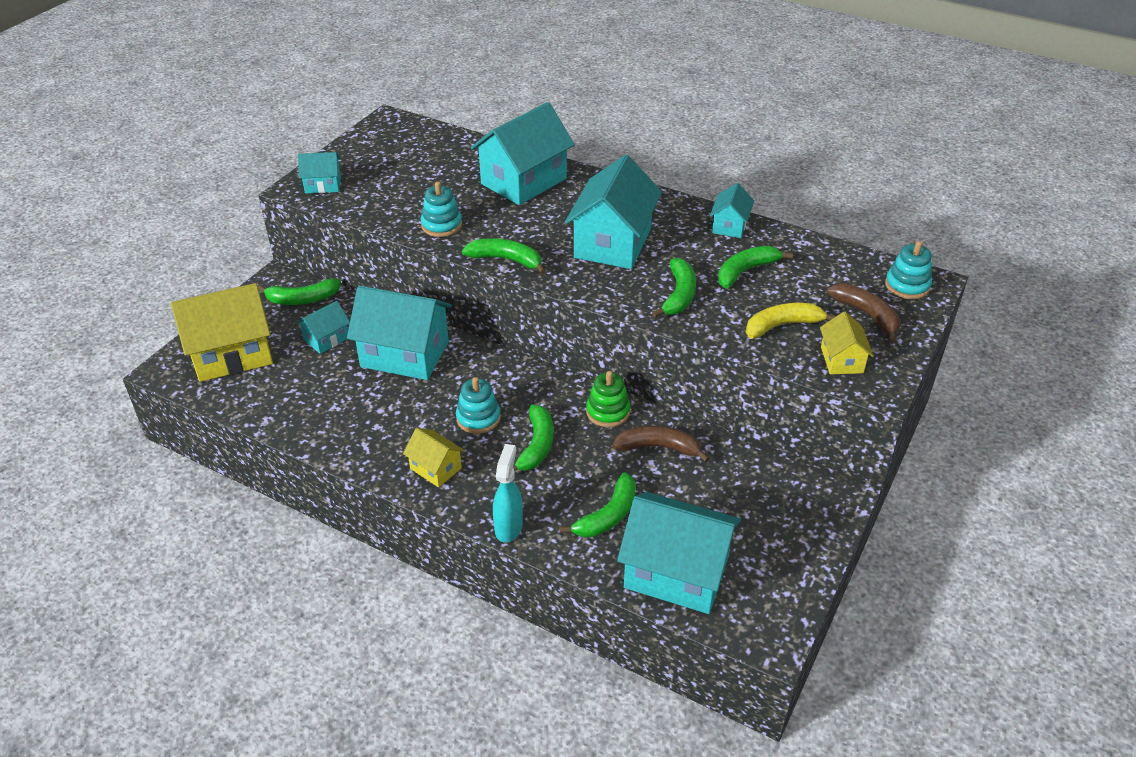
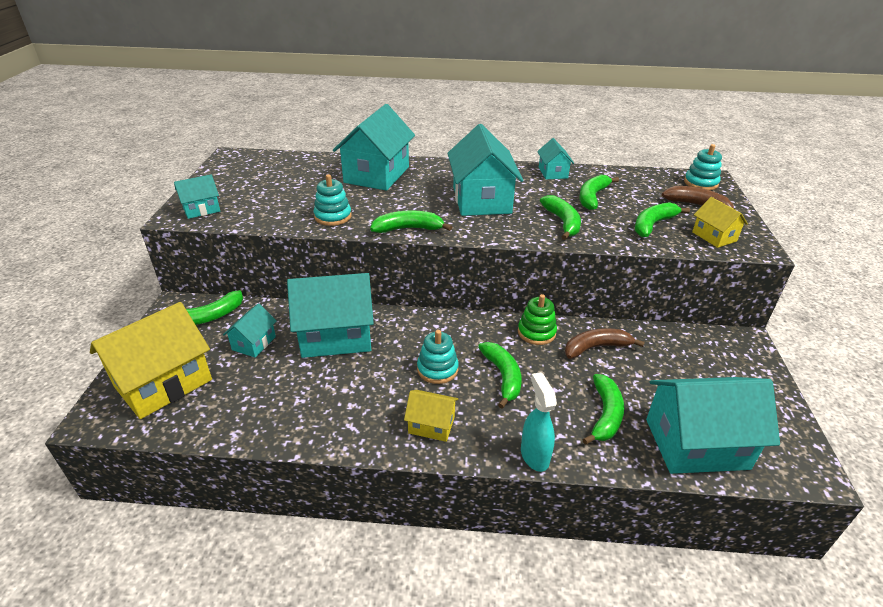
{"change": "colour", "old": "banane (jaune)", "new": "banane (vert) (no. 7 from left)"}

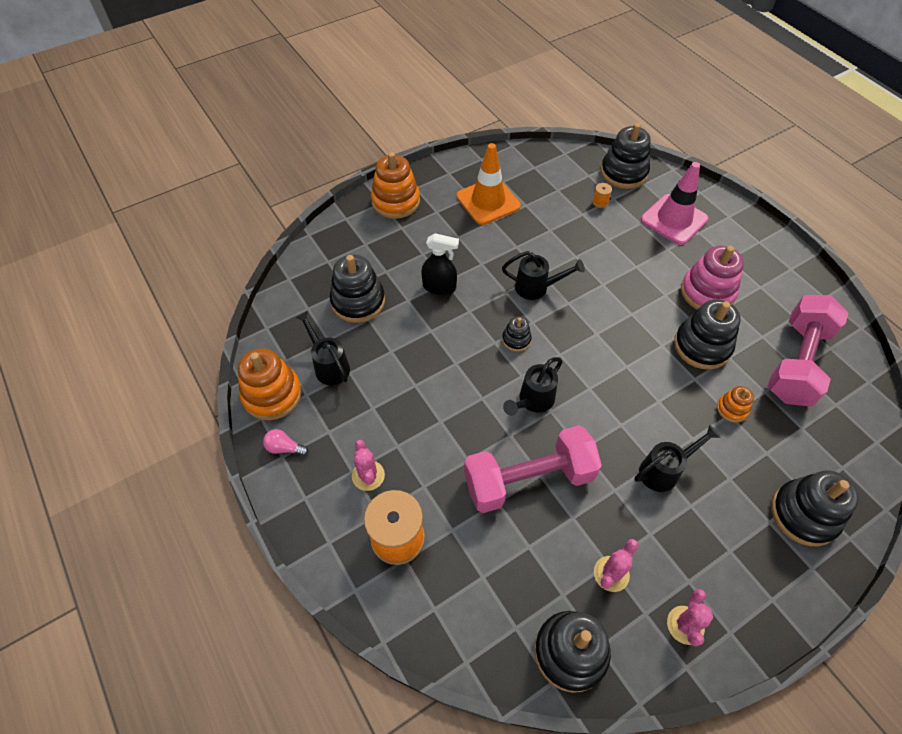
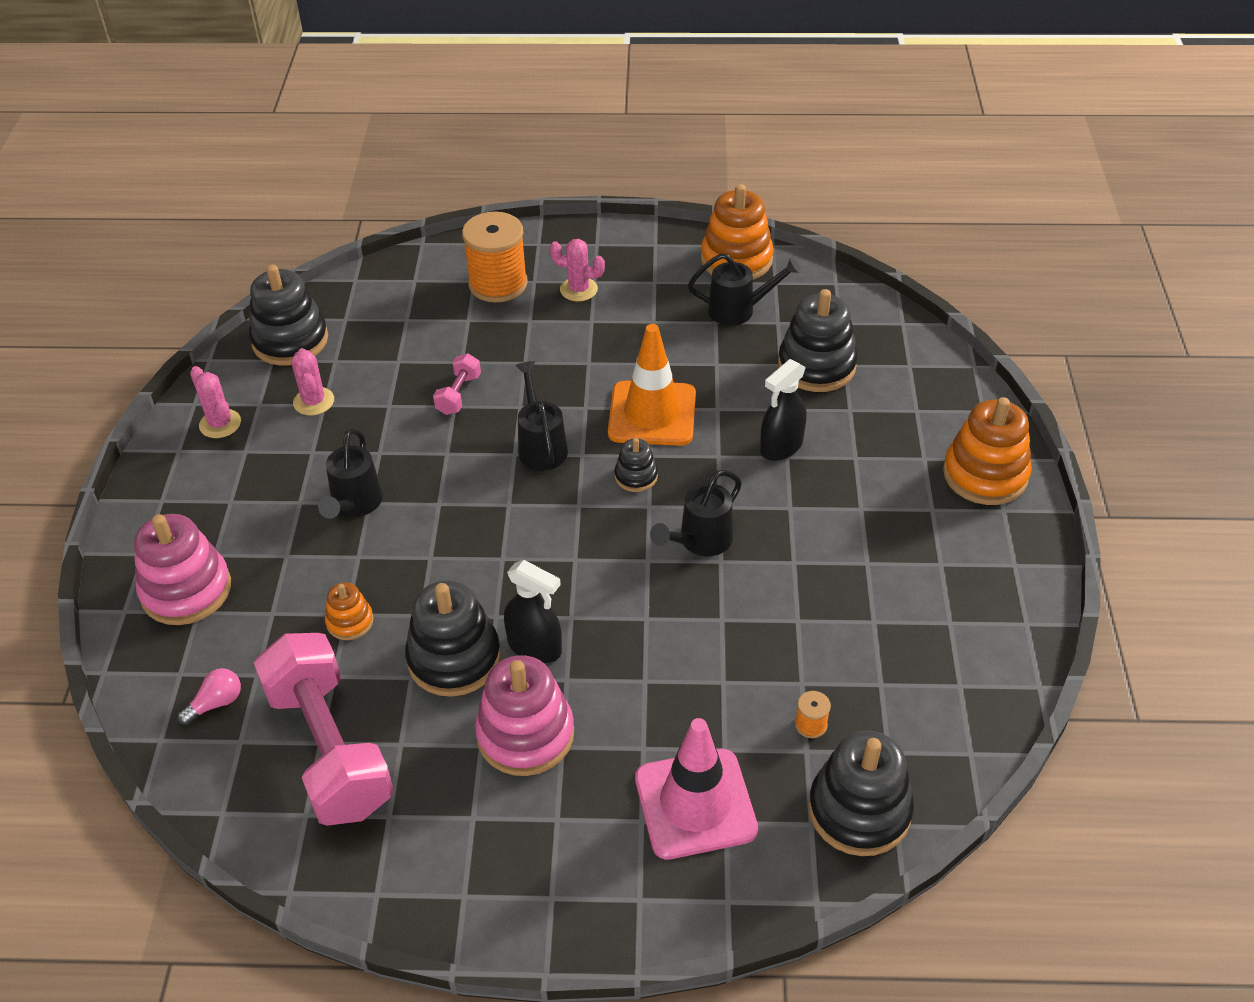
{"change": "colour", "old": "jouet à empiler (noir) (no. 6 from left)", "new": "jouet à empiler (rose) (no. 1 from left)"}
{"change": "relocated", "old": "ampoule (rose)"}
{"change": "size", "old": "haltère (rose) (no. 1 from left in the first image)", "factor": 0.42}
{"change": "appeared", "new": "vaporisateur (noir) (no. 1 from left)"}
{"change": "relocated", "old": "cône de chantier (orange)"}

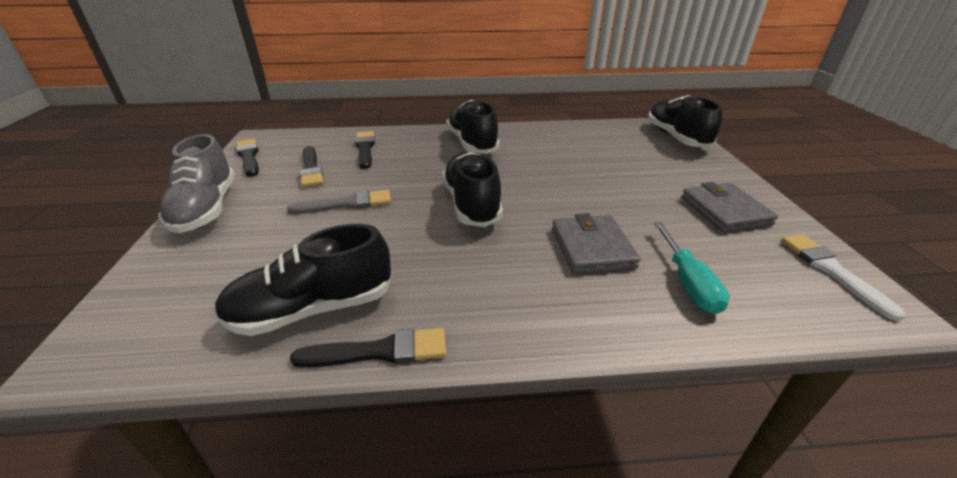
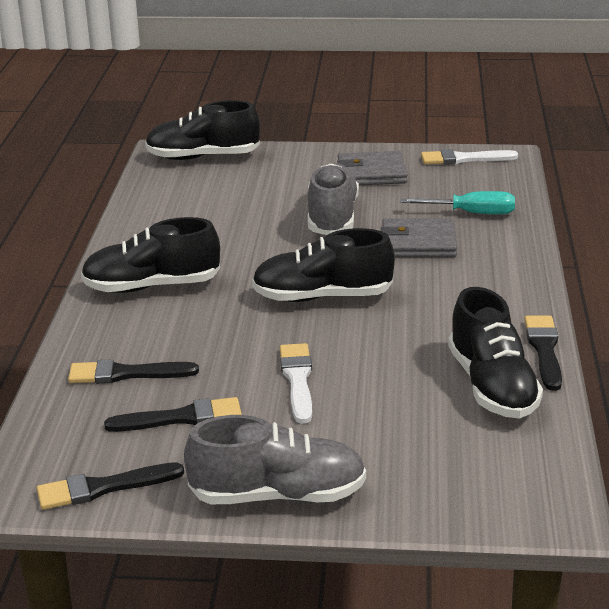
{"change": "colour", "old": "pinceau (gris)", "new": "pinceau (blanc) (no. 1 from left)"}
{"change": "appeared", "new": "chaussure (gris) (no. 2 from left)"}

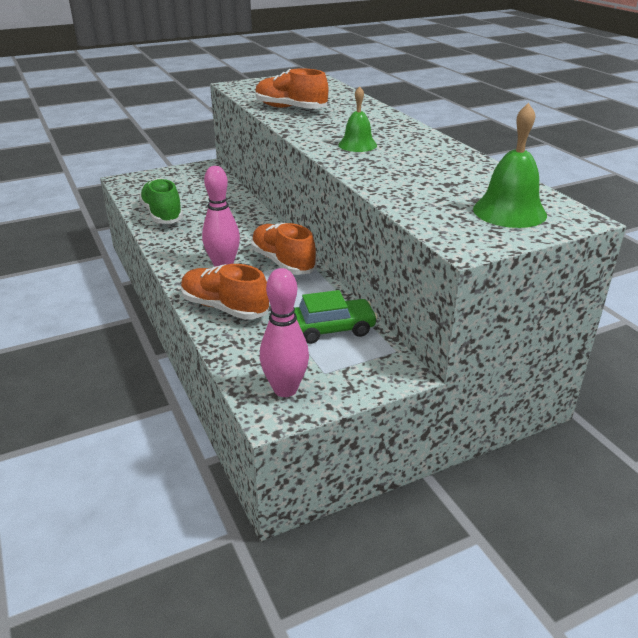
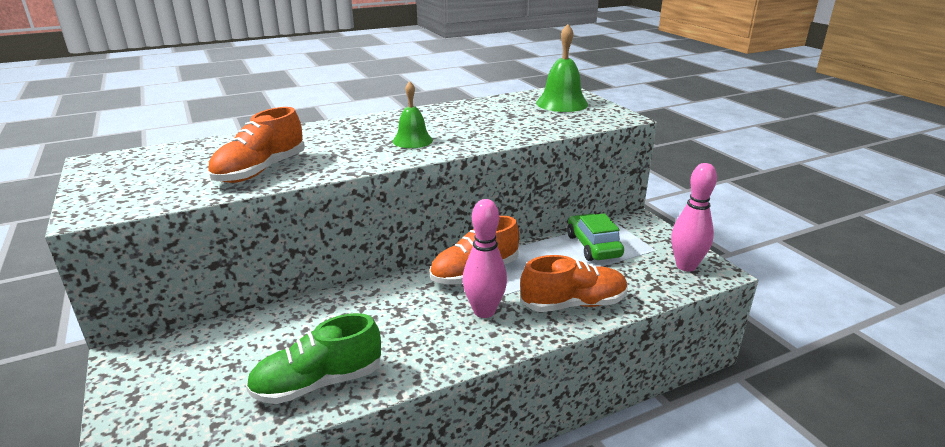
{"change": "spun", "old": "chaussure (orange) (no. 1 from left in the first image)", "degrees": -135}

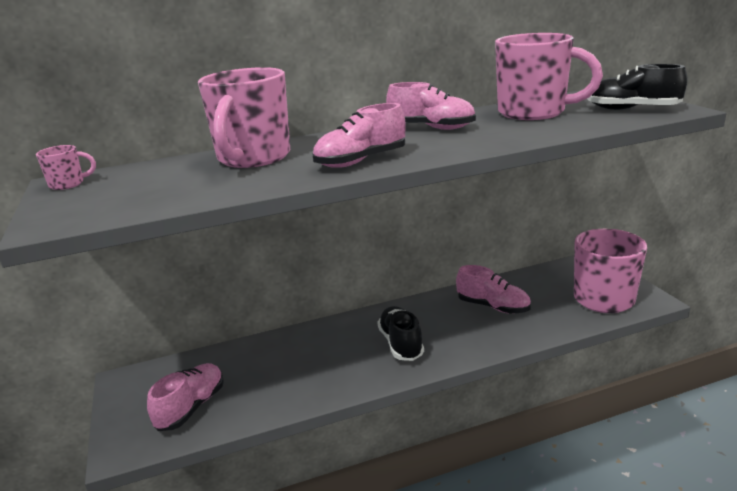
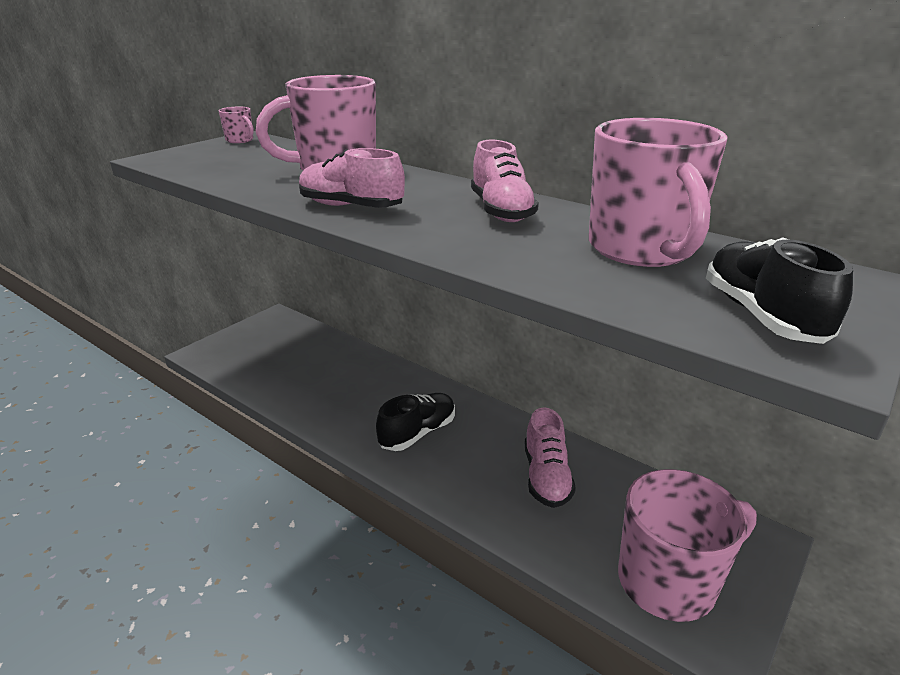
{"change": "missing", "old": "chaussure (rose) (no. 1 from left)"}

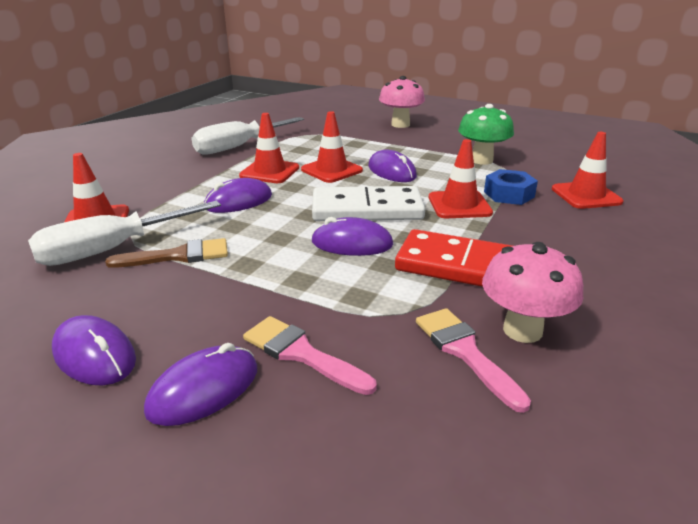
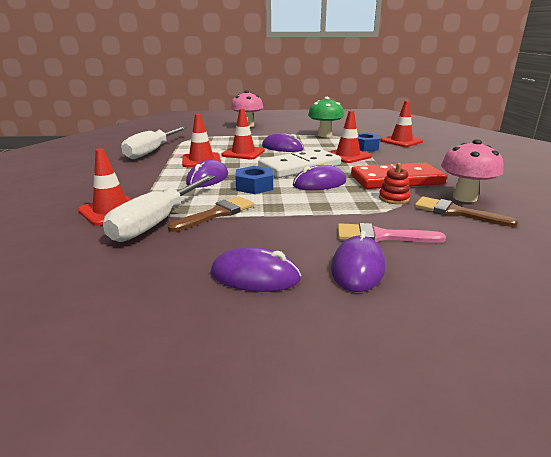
{"change": "appeared", "new": "écrou (bleu) (no. 1 from left)"}
{"change": "appeared", "new": "jouet à empiler (rouge)"}
{"change": "colour", "old": "pinceau (rose) (no. 2 from left)", "new": "pinceau (marron) (no. 2 from left)"}

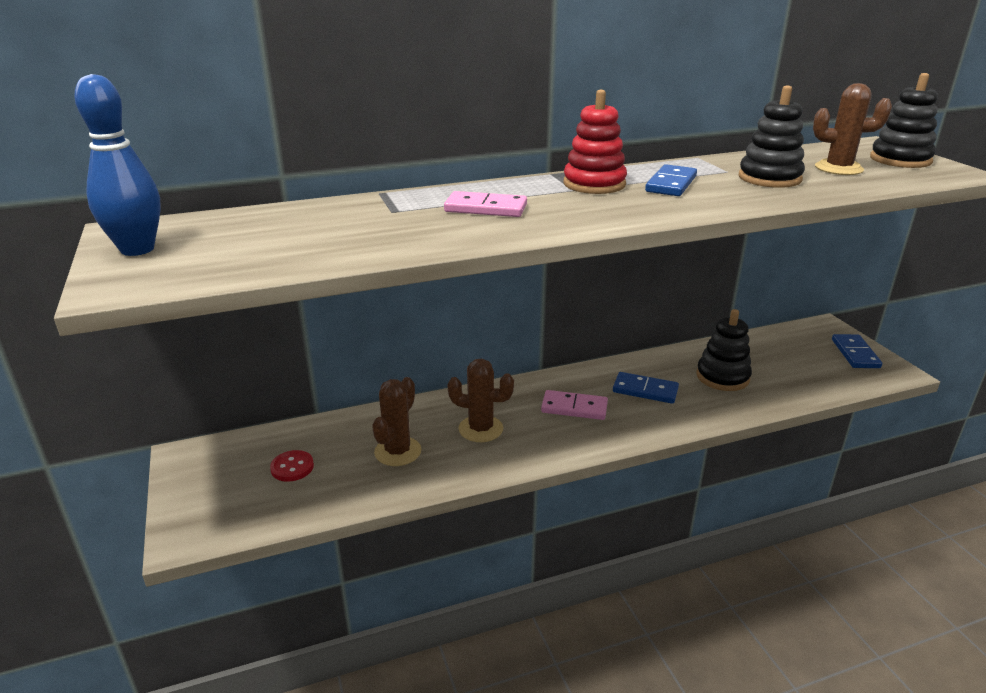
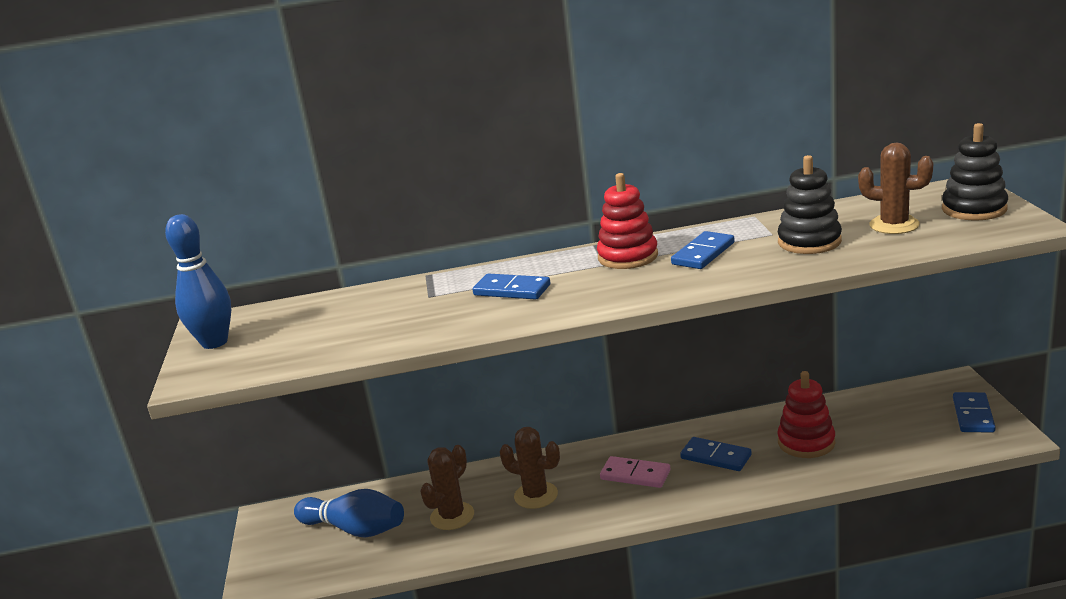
{"change": "exchanged", "old": "bouton (rouge)", "new": "quille (bleu) (no. 2 from left)"}
{"change": "colour", "old": "domino (rose) (no. 1 from left)", "new": "domino (bleu) (no. 1 from left)"}
{"change": "colour", "old": "jouet à empiler (noir) (no. 1 from left)", "new": "jouet à empiler (rouge) (no. 2 from left)"}

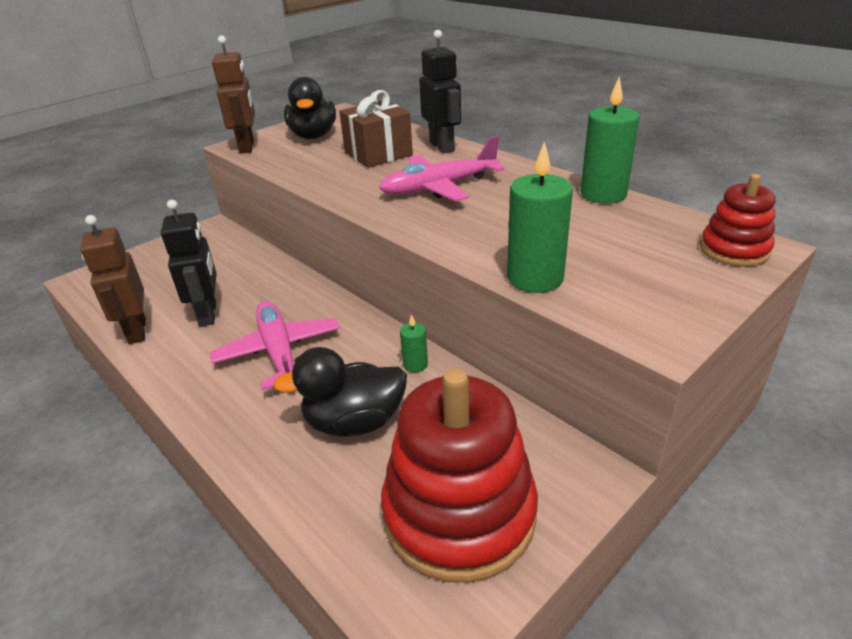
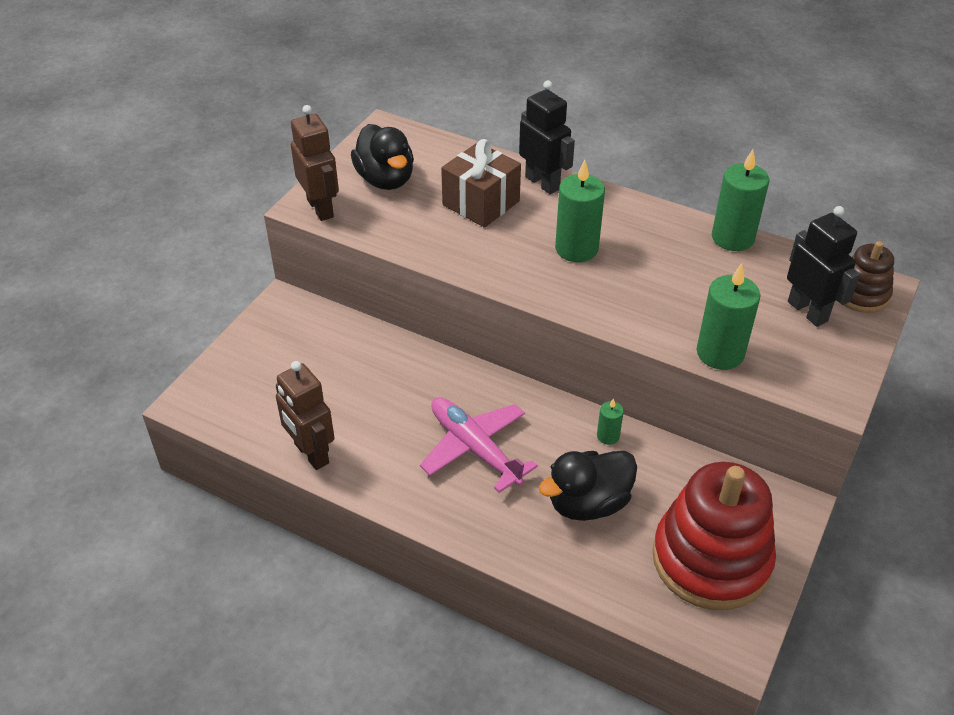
{"change": "exchanged", "old": "avion (rose) (no. 2 from left)", "new": "bougie (vert) (no. 1 from left)"}
{"change": "relocated", "old": "robot (noir) (no. 1 from left in the first image)", "new": "robot (noir) (no. 2 from left)"}
{"change": "colour", "old": "jouet à empiler (rouge) (no. 2 from left)", "new": "jouet à empiler (marron)"}

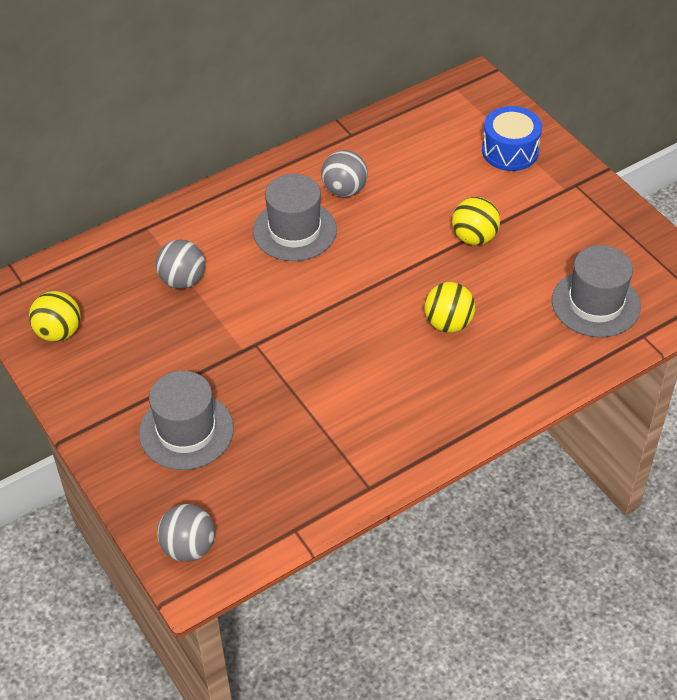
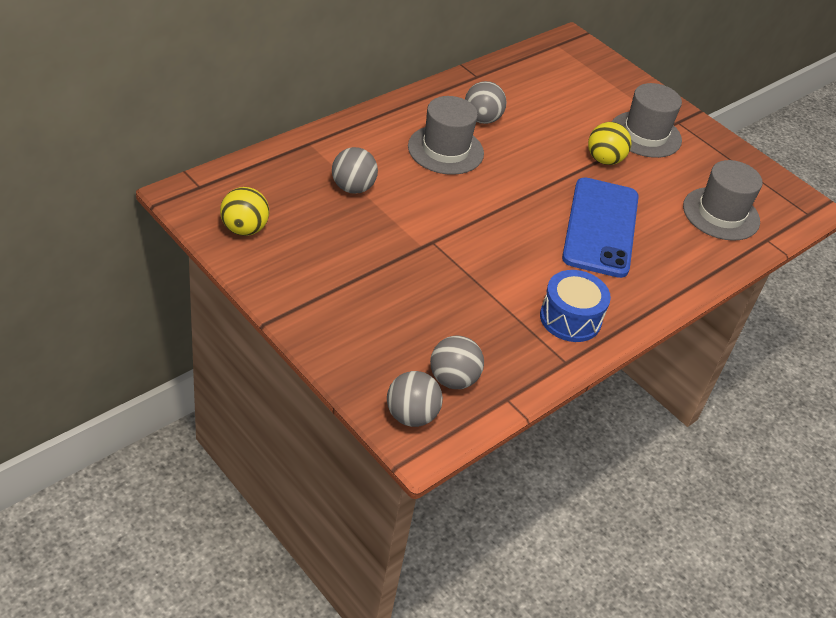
{"change": "appeared", "new": "balle (gris) (no. 3 from left)"}
{"change": "relocated", "old": "tambour (bleu)"}
{"change": "exchanged", "old": "balle (jaune) (no. 2 from left)", "new": "téléphone (bleu)"}
{"change": "relocated", "old": "chapeau (gris) (no. 1 from left in the first image)", "new": "chapeau (gris) (no. 2 from left)"}

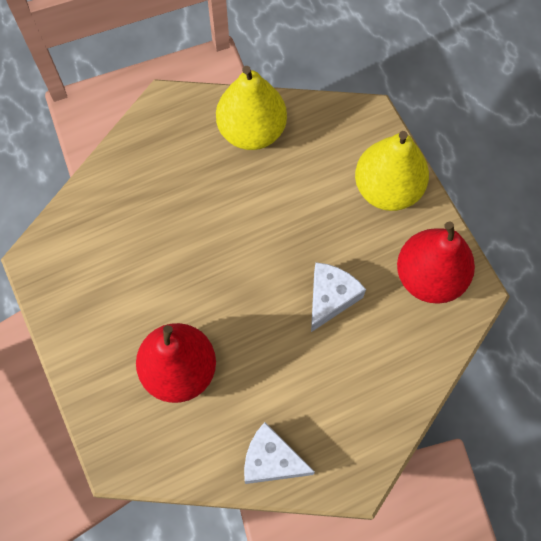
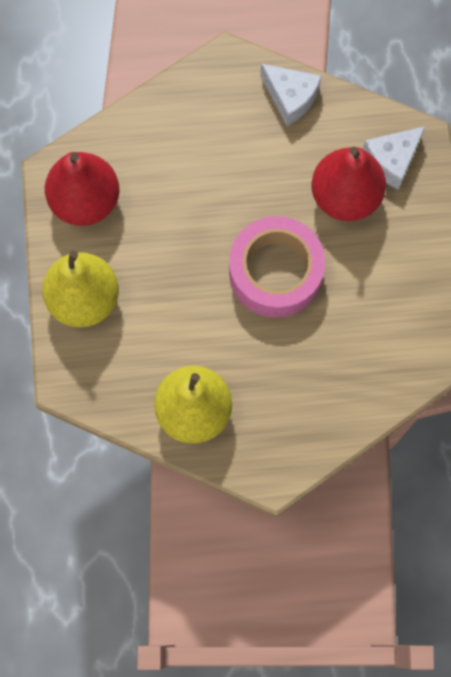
{"change": "appeared", "new": "ruban adhésif (rose)"}
{"change": "relocated", "old": "fromage (blanc) (no. 2 from left)"}

